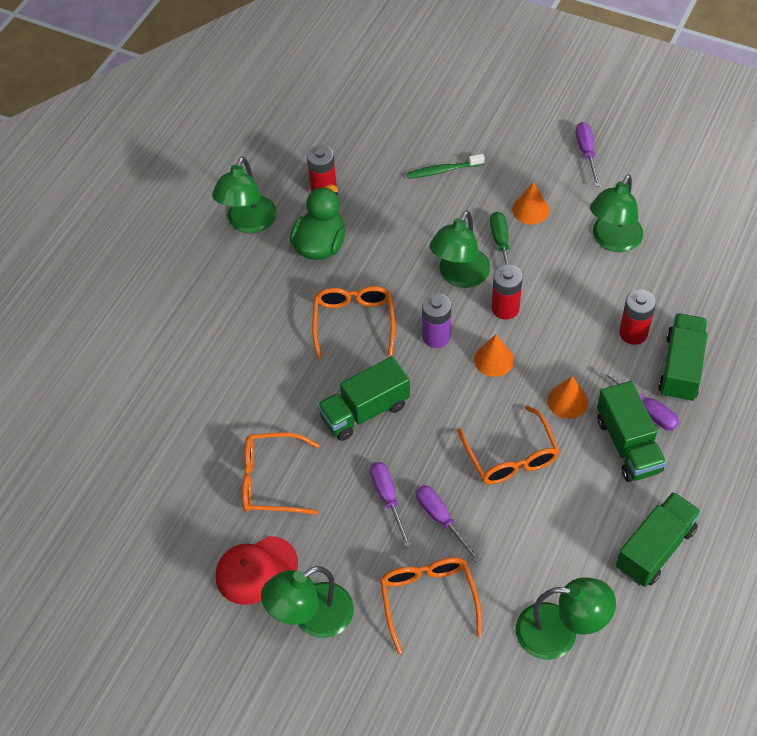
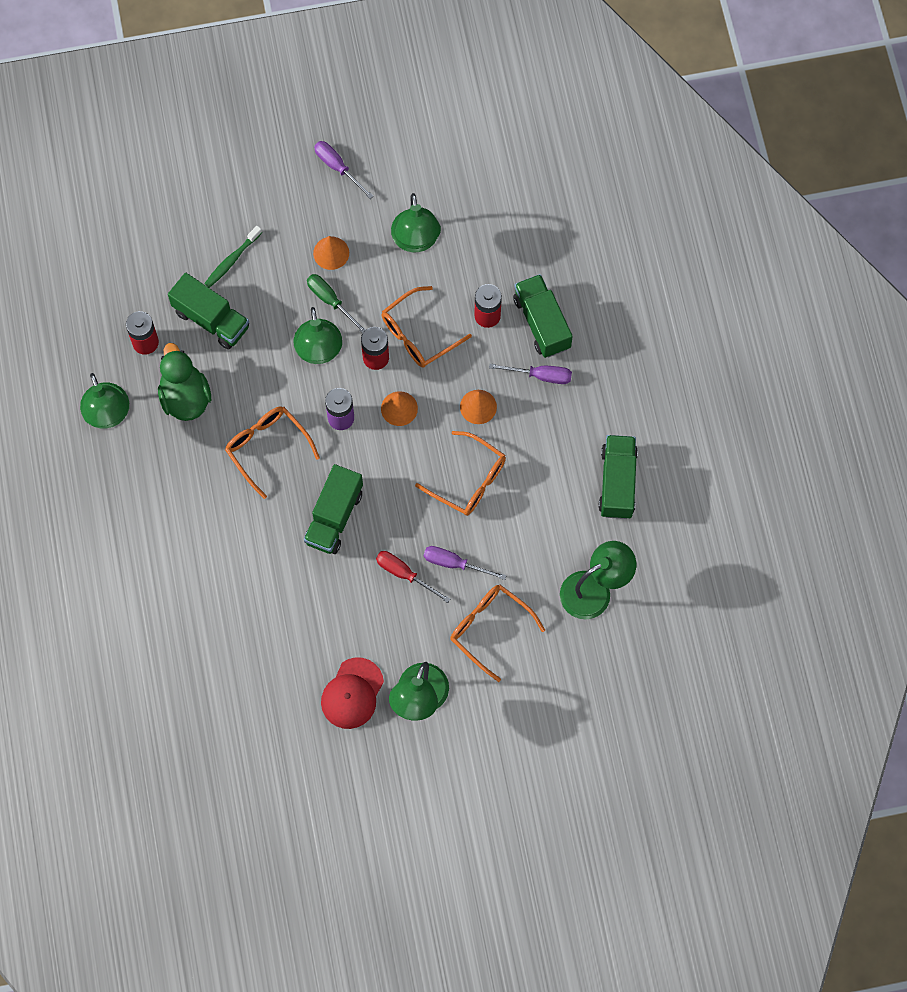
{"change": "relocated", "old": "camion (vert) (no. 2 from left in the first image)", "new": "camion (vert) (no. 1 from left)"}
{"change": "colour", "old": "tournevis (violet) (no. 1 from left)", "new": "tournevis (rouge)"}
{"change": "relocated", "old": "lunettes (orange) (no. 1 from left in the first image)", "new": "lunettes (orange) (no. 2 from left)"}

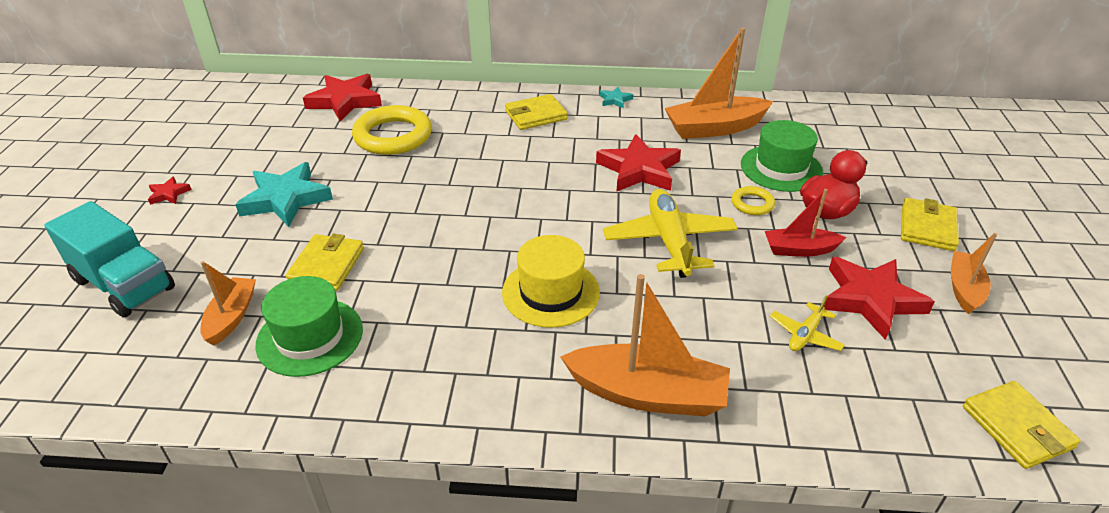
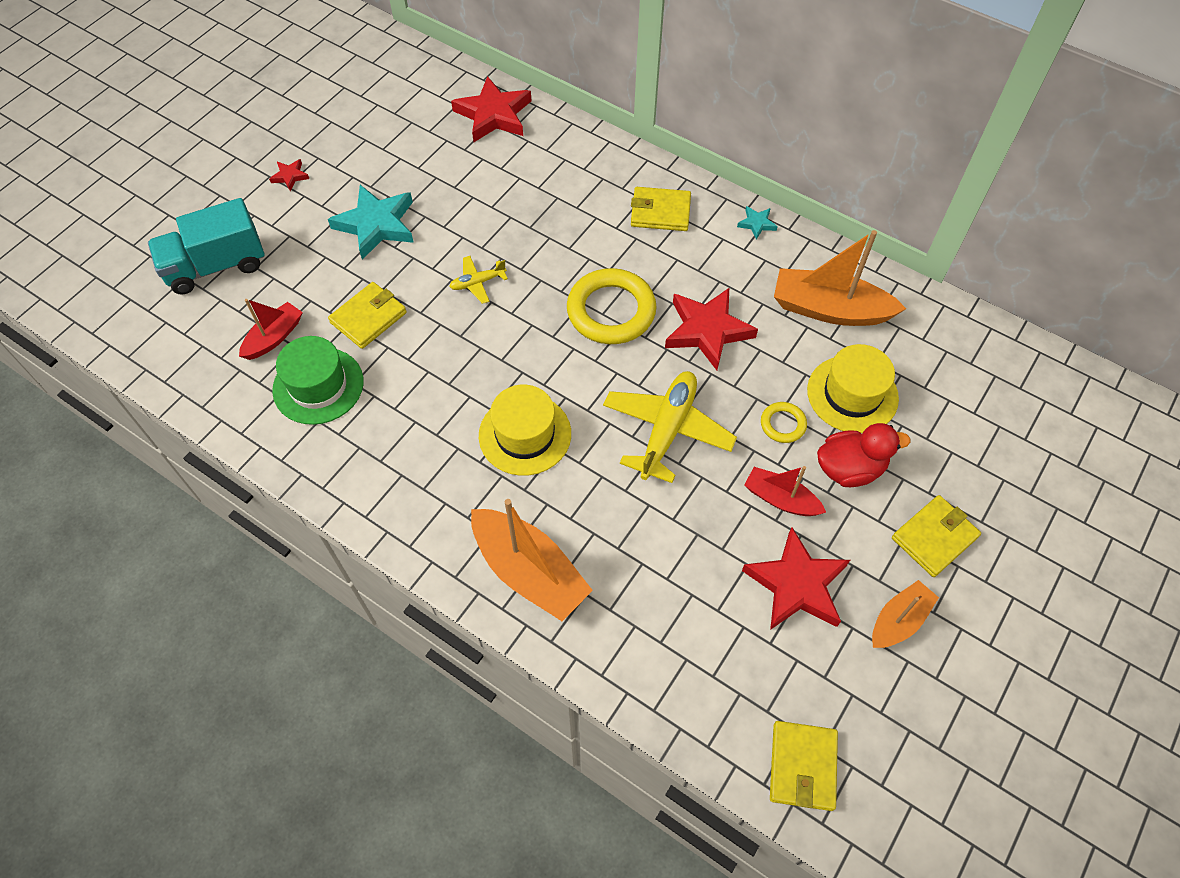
{"change": "spun", "old": "camion (turquoise)", "degrees": 90}
{"change": "colour", "old": "bateau (orange) (no. 1 from left)", "new": "bateau (rouge) (no. 1 from left)"}
{"change": "relocated", "old": "avion (jaune) (no. 2 from left in the first image)", "new": "avion (jaune) (no. 1 from left)"}
{"change": "relocated", "old": "anneau (jaune) (no. 1 from left)"}
{"change": "colour", "old": "chapeau (vert) (no. 2 from left)", "new": "chapeau (jaune) (no. 2 from left)"}

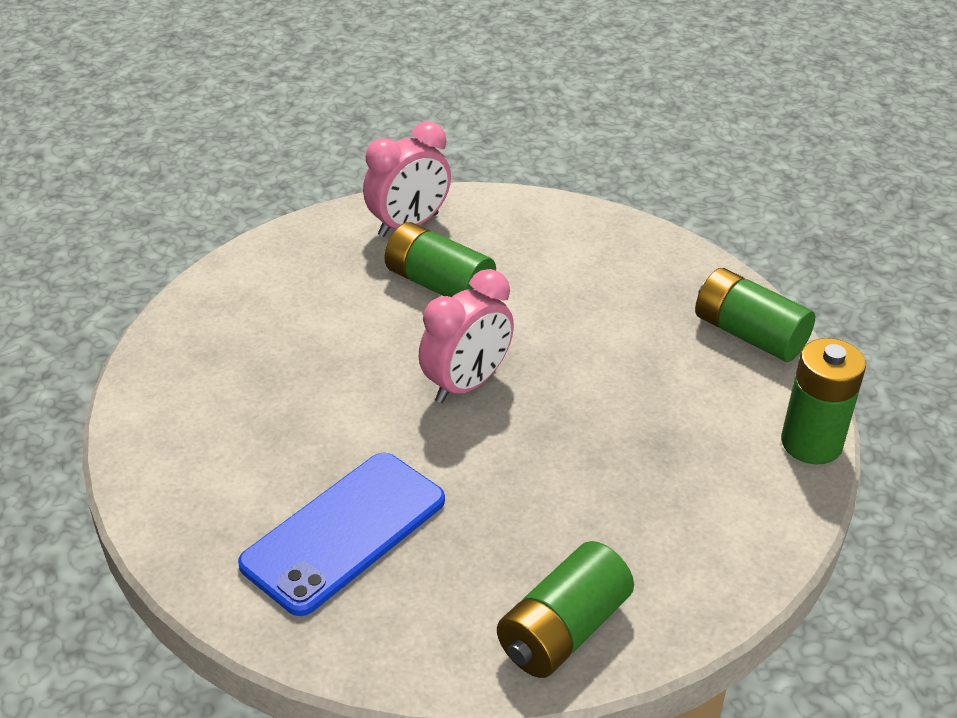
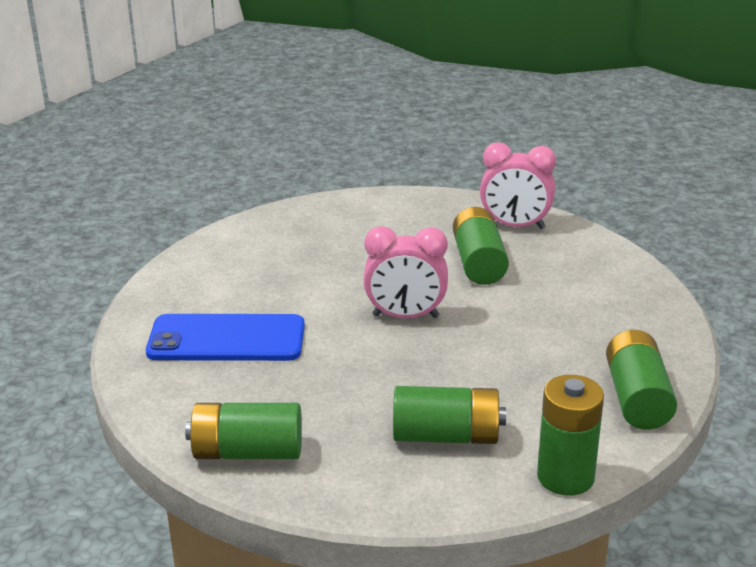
{"change": "appeared", "new": "pile (vert) (no. 2 from left)"}

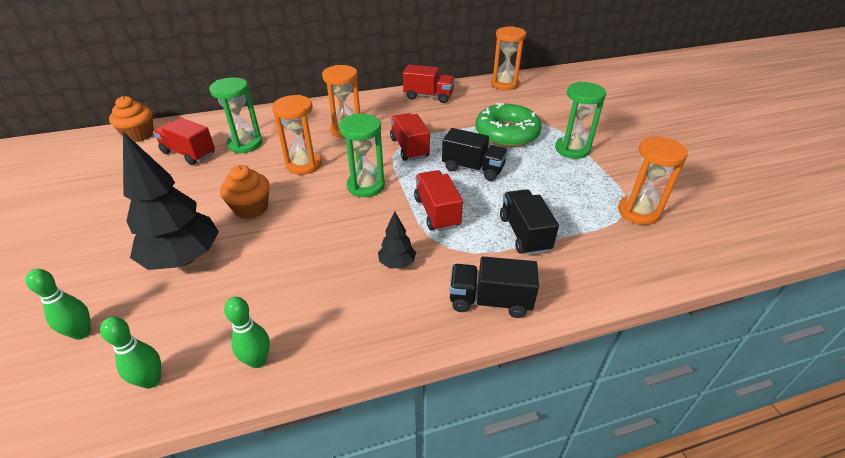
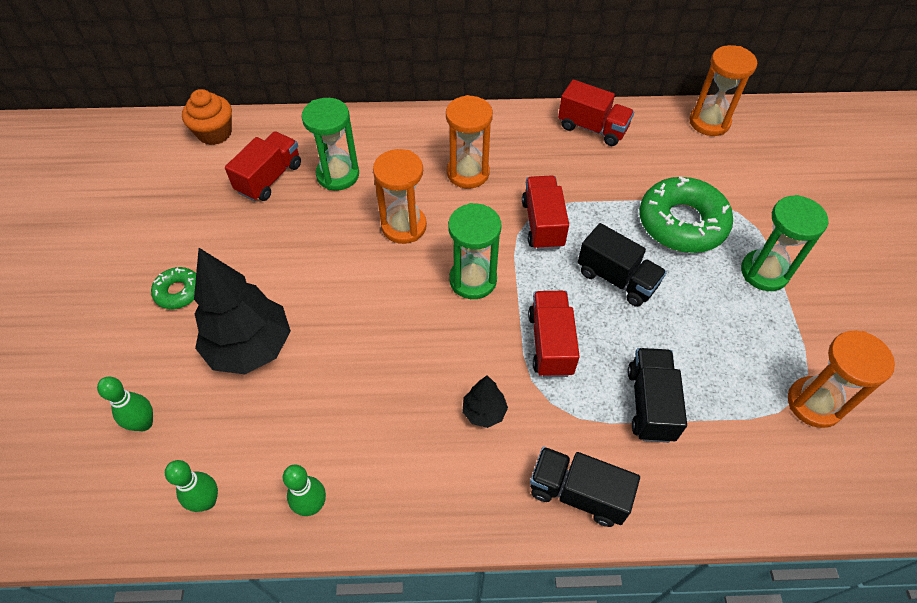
{"change": "appeared", "new": "beignet (vert) (no. 1 from left)"}
{"change": "spun", "old": "camion (rouge) (no. 1 from left)", "degrees": 75}
{"change": "missing", "old": "muffin (orange) (no. 2 from left)"}

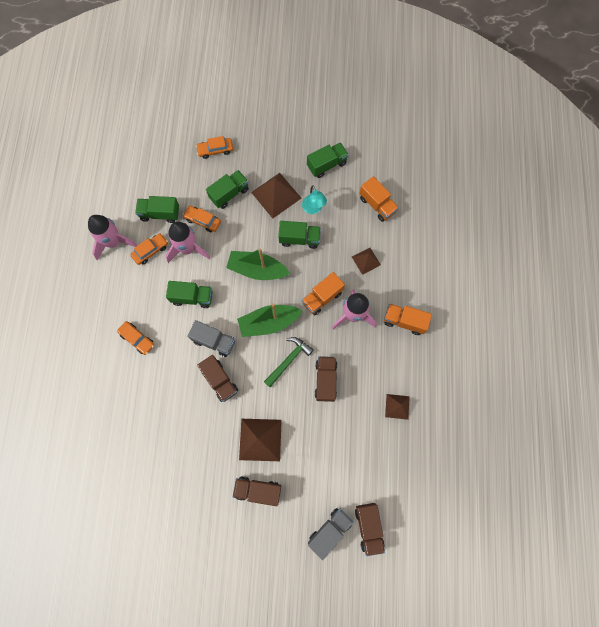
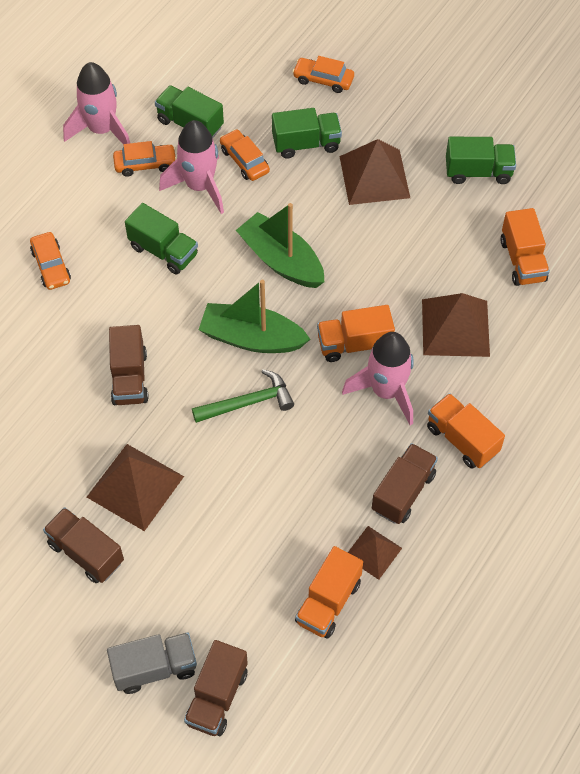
{"change": "appeared", "new": "camion (orange) (no. 1 from left)"}
{"change": "relocated", "old": "camion (marron) (no. 3 from left in the first image)", "new": "camion (marron) (no. 4 from left)"}
{"change": "size", "old": "pyramide (marron) (no. 3 from left in the first image)", "factor": 1.73}
{"change": "missing", "old": "camion (gris) (no. 1 from left)"}
{"change": "missing", "old": "camion (vert) (no. 4 from left)"}
{"change": "missing", "old": "lampe (turquoise)"}

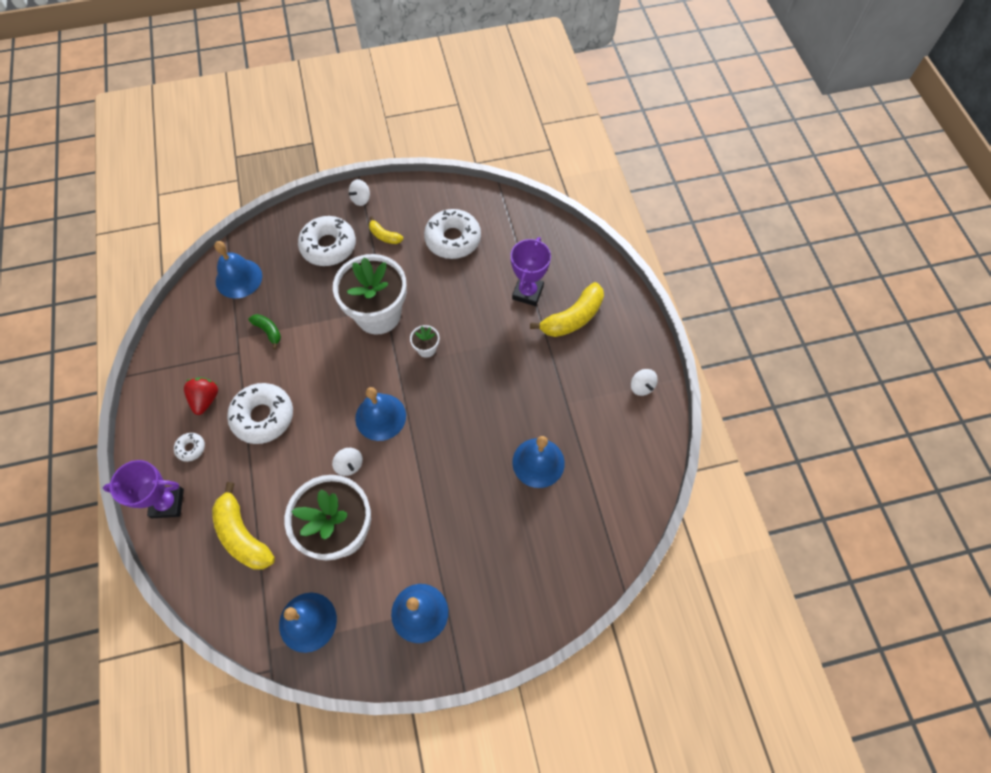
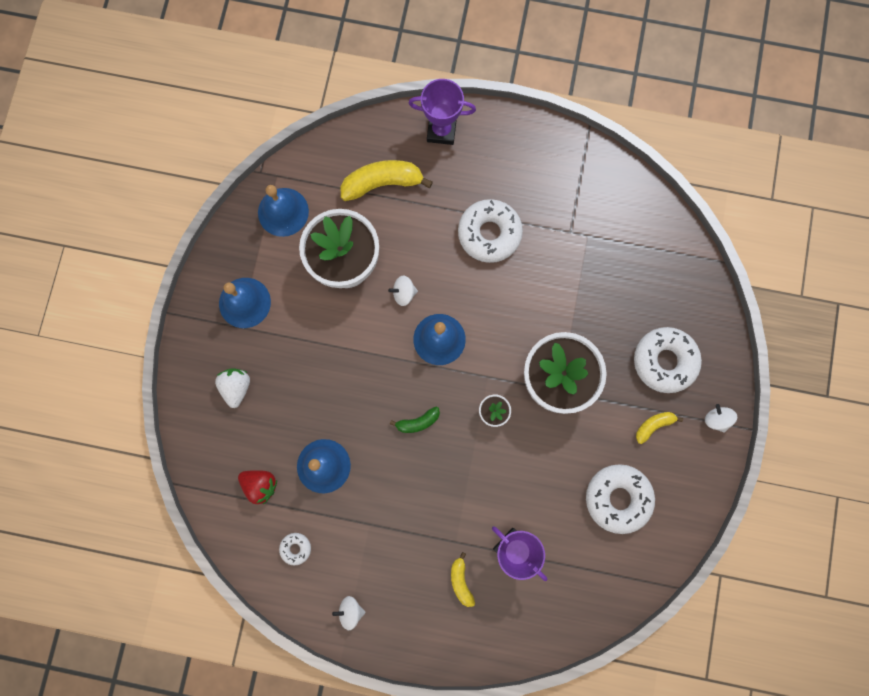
{"change": "appeared", "new": "fraise (blanc)"}
{"change": "relocated", "old": "fraise (rouge)"}
{"change": "relocated", "old": "beignet (blanc) (no. 1 from left)"}
{"change": "relocated", "old": "banane (vert)"}
{"change": "spun", "old": "trophée (violet) (no. 1 from left)", "degrees": 75}
{"change": "size", "old": "banane (jaune) (no. 3 from left in the first image)", "factor": 0.53}
{"change": "missing", "old": "cloche (bleu) (no. 1 from left)"}

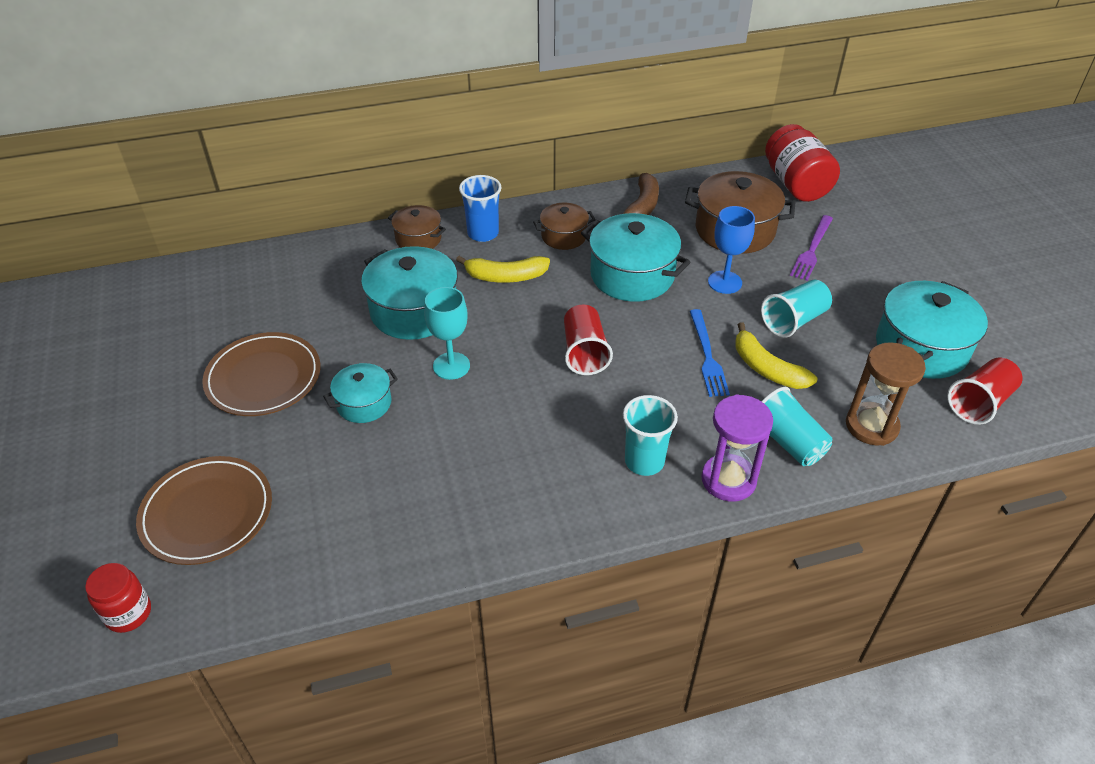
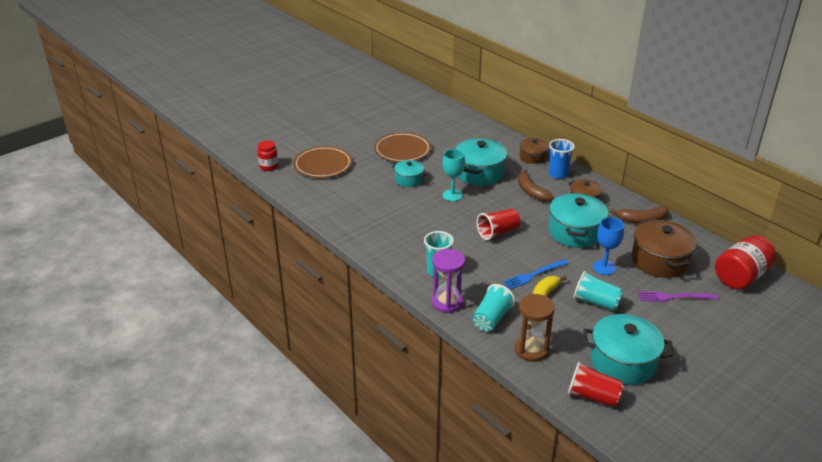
{"change": "colour", "old": "banane (jaune) (no. 1 from left)", "new": "banane (marron) (no. 1 from left)"}

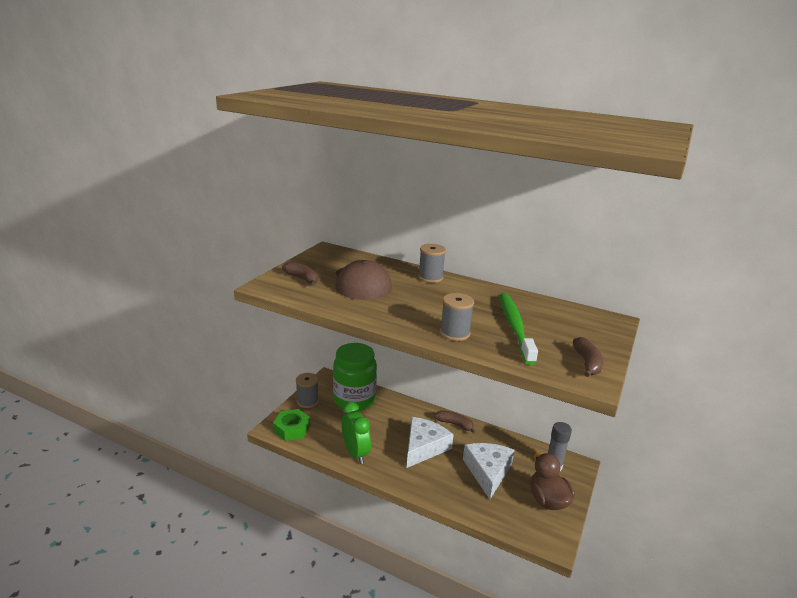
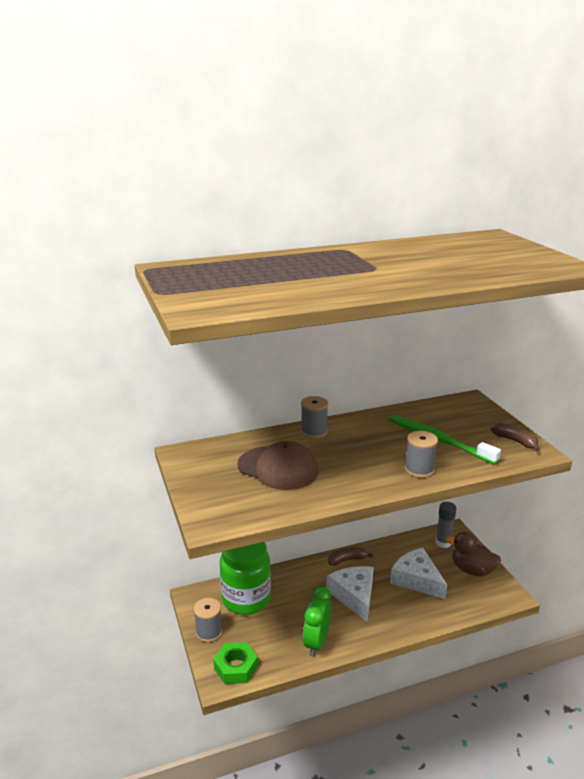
{"change": "spun", "old": "réveil (vert)", "degrees": -90}
{"change": "missing", "old": "banane (marron) (no. 1 from left)"}

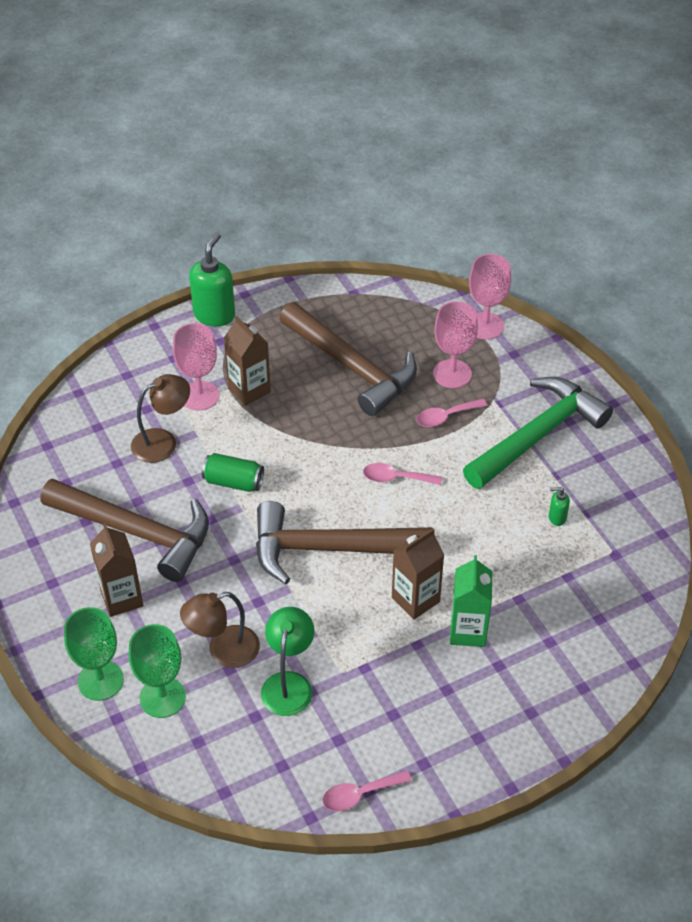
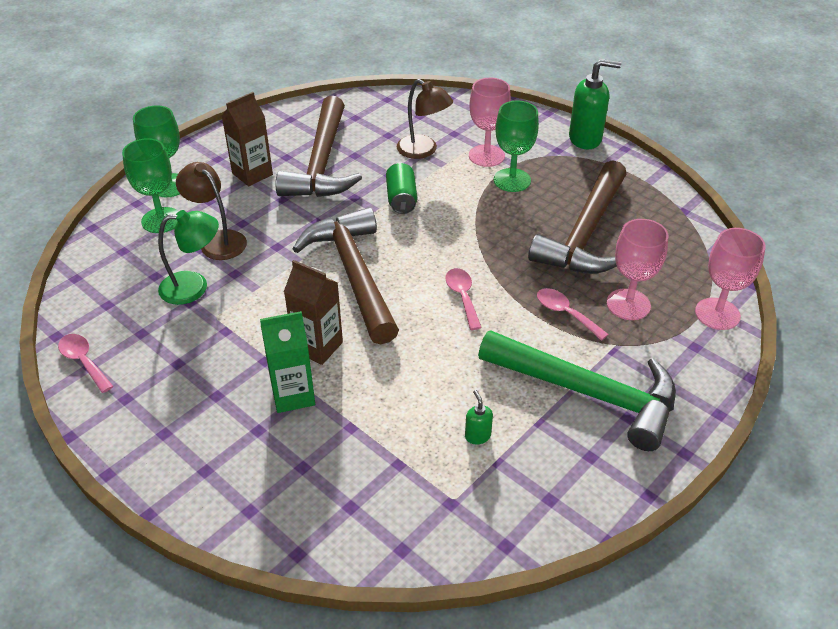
{"change": "exchanged", "old": "brique de lait (marron) (no. 2 from left)", "new": "verre à pied (vert) (no. 3 from left)"}

